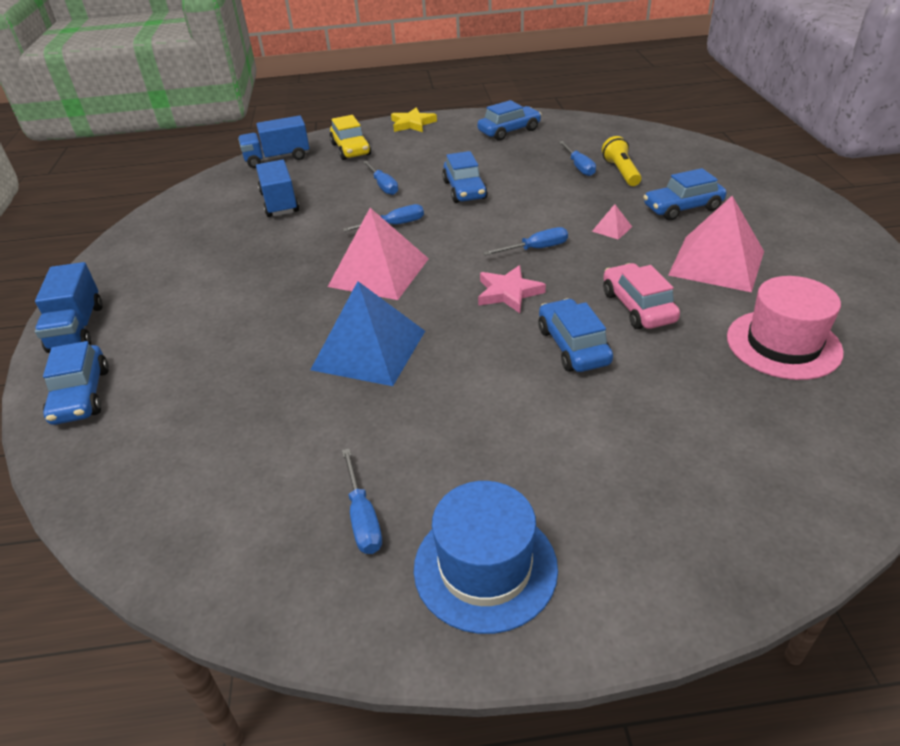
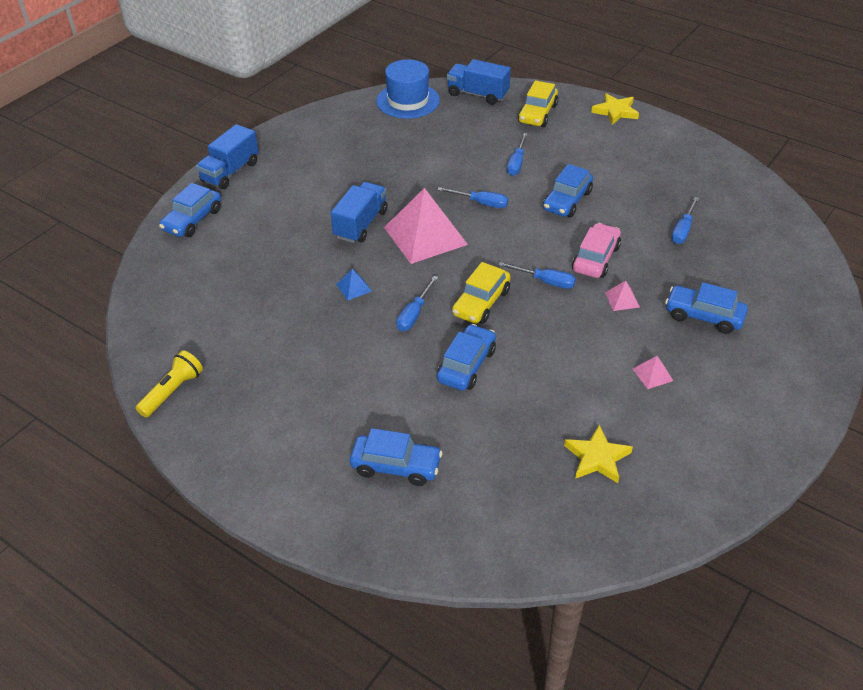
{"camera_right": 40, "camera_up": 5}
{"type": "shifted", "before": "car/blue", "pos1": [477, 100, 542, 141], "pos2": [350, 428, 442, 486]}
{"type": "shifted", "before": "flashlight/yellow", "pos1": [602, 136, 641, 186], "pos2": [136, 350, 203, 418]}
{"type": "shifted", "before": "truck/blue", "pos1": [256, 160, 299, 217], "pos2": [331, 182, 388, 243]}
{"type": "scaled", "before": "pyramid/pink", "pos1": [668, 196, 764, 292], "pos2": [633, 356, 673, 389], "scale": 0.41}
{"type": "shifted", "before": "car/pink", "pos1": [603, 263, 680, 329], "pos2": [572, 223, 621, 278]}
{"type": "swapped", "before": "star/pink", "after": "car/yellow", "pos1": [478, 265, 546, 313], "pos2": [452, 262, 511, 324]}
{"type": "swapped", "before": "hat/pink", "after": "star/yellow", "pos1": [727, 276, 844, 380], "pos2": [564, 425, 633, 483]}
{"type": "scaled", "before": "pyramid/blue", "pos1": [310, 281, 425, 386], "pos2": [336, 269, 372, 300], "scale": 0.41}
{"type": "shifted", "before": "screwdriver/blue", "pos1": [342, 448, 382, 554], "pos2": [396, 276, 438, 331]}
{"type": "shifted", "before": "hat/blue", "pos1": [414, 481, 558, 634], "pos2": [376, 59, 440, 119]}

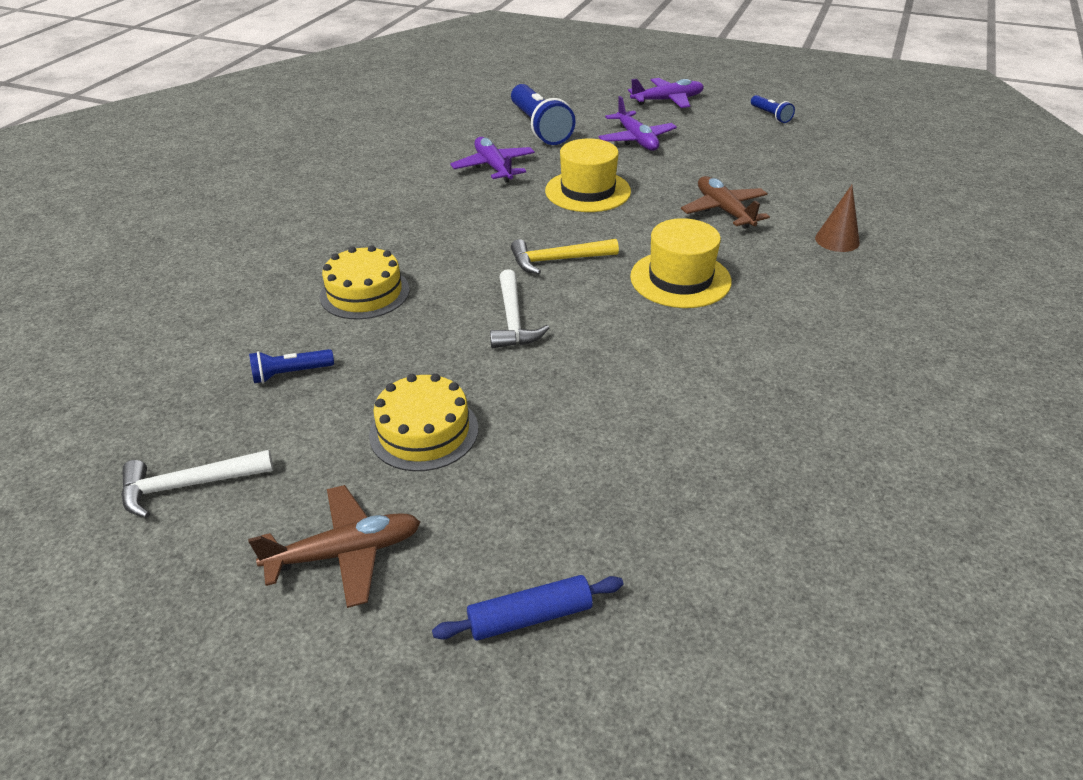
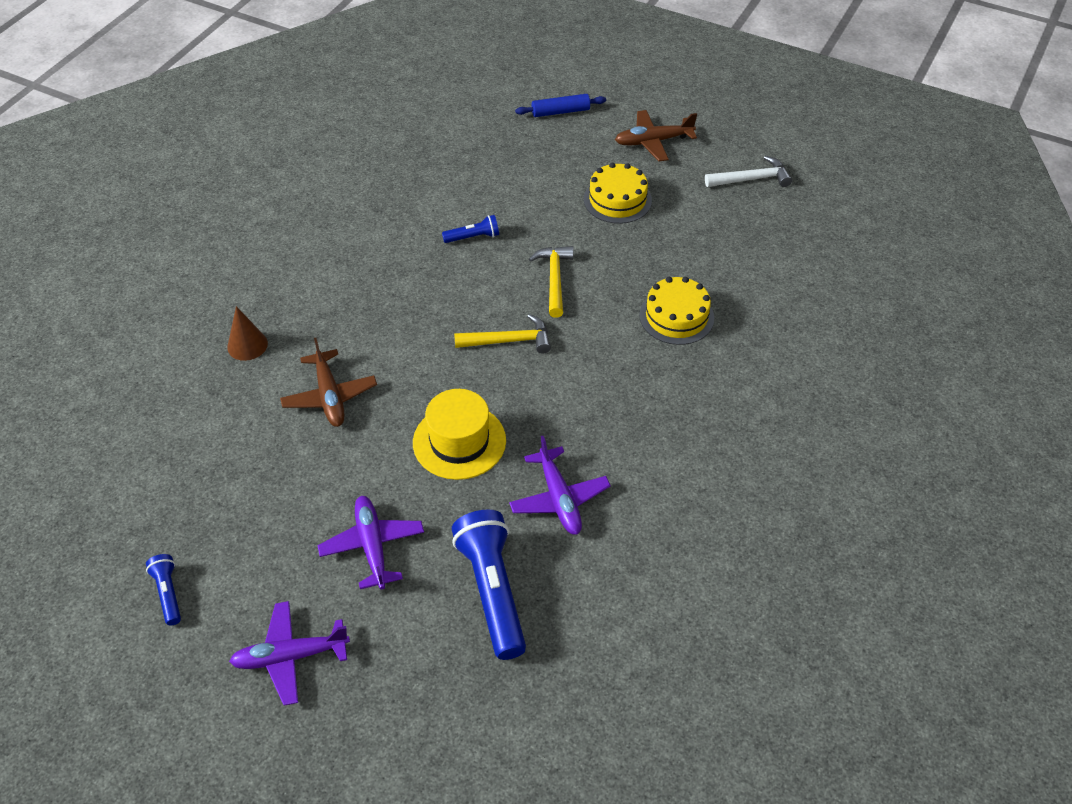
{"camera_right": -175, "camera_up": 10}
{"type": "gone", "before": "hat/yellow", "pos1": [630, 218, 732, 308]}
{"type": "repainted", "before": "hammer/white", "after": "hammer/yellow", "pos1": [490, 269, 549, 348], "pos2": [529, 246, 574, 318]}
{"type": "shifted", "before": "flashlight/blue", "pos1": [249, 349, 334, 383], "pos2": [442, 215, 499, 243]}

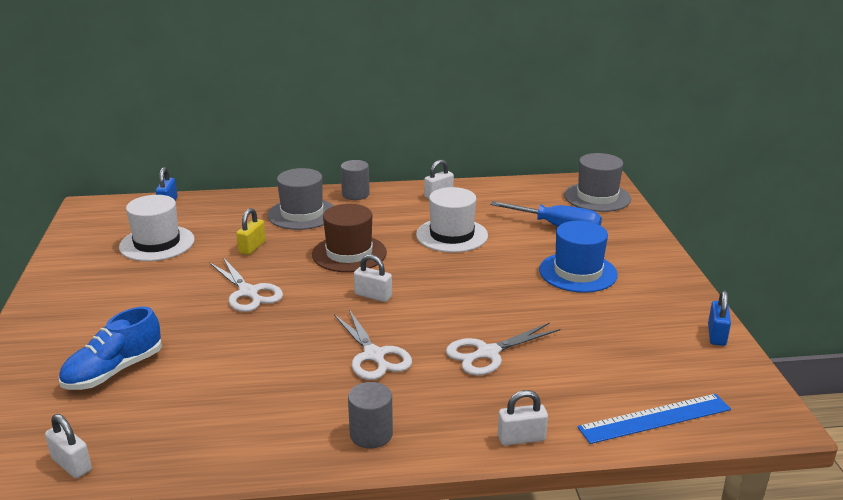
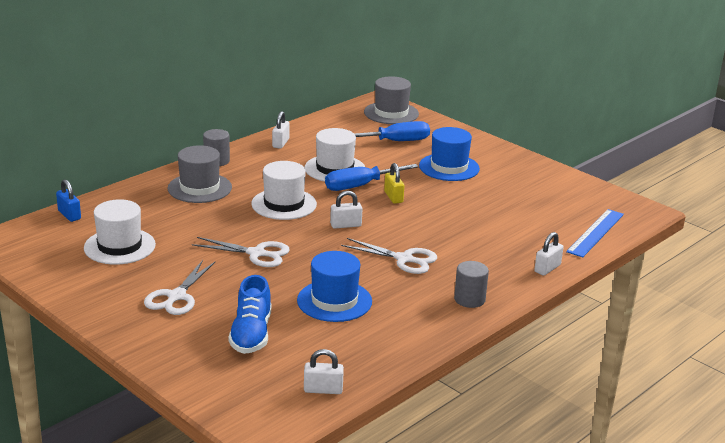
{"camera_right": -40, "camera_up": 0}
{"type": "repainted", "before": "hat/brown", "after": "hat/white", "pos1": [312, 204, 387, 272], "pos2": [251, 161, 317, 220]}
{"type": "shifted", "before": "padlock/yellow", "pos1": [236, 208, 266, 255], "pos2": [384, 163, 404, 204]}
{"type": "gone", "before": "padlock/blue", "pos1": [708, 290, 731, 346]}
{"type": "shifted", "before": "scissors/white", "pos1": [446, 322, 560, 375], "pos2": [144, 260, 215, 315]}
{"type": "new", "after": "screwdriver/blue", "pos2": [325, 164, 419, 191]}
{"type": "new", "after": "hat/blue", "pos2": [297, 251, 372, 322]}

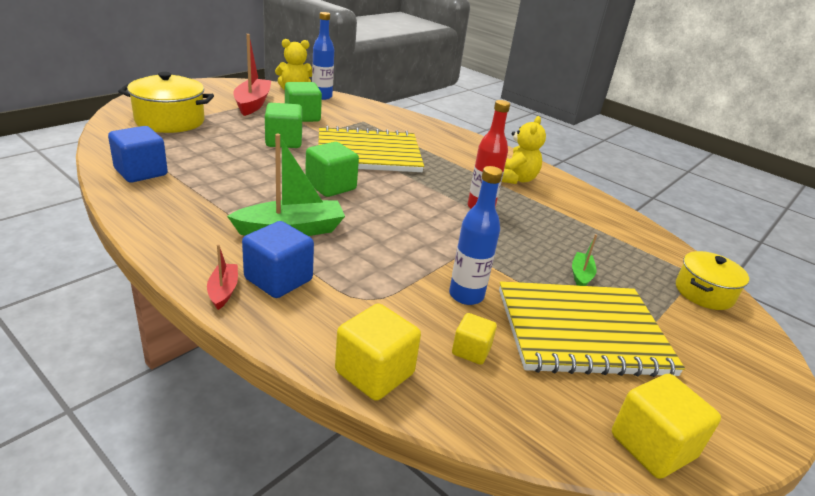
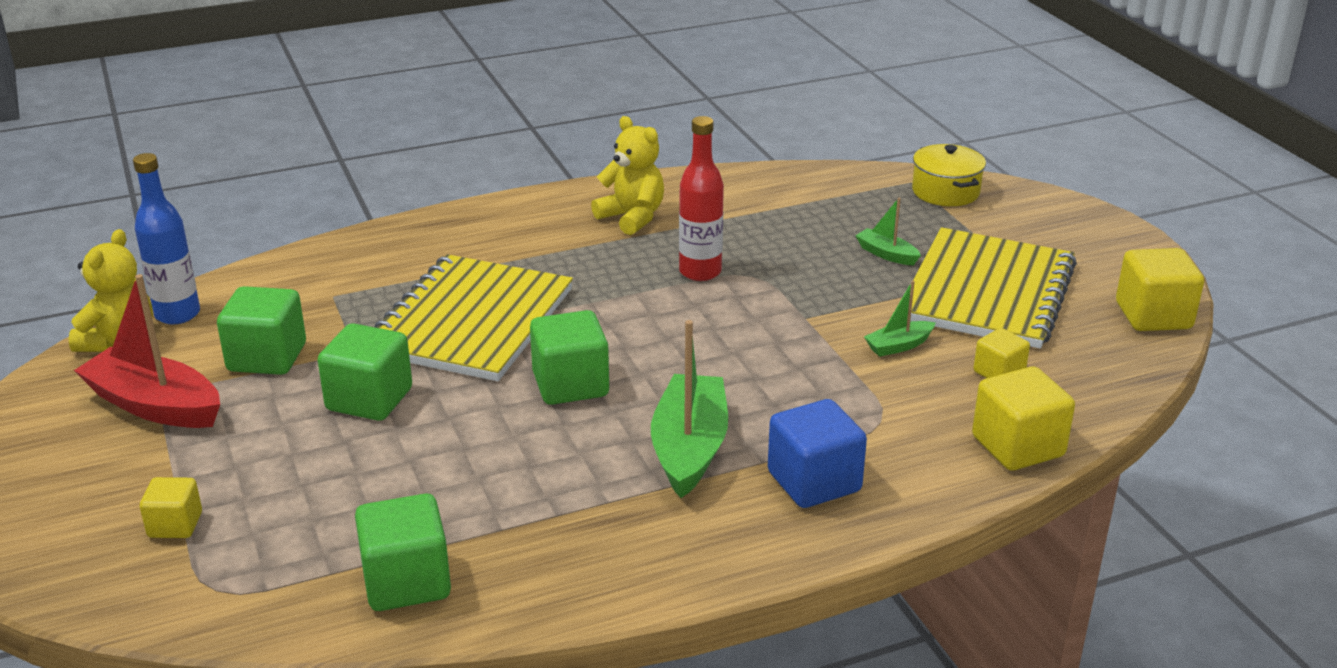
{"camera_right": -60, "camera_up": 0}
{"type": "swapped", "before": "pot/yellow", "after": "cube/yellow", "pos1": [118, 72, 214, 133], "pos2": [140, 477, 202, 538]}
{"type": "repainted", "before": "cube/blue", "after": "cube/green", "pos1": [108, 126, 168, 182], "pos2": [355, 493, 451, 611]}
{"type": "swapped", "before": "bottle/blue", "after": "boat/green", "pos1": [449, 166, 503, 305], "pos2": [864, 280, 936, 357]}
{"type": "gone", "before": "boat/red", "pos1": [207, 244, 238, 310]}

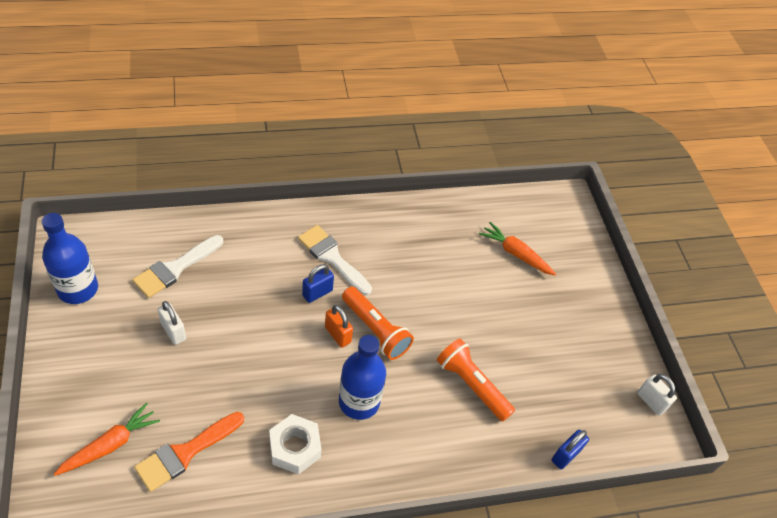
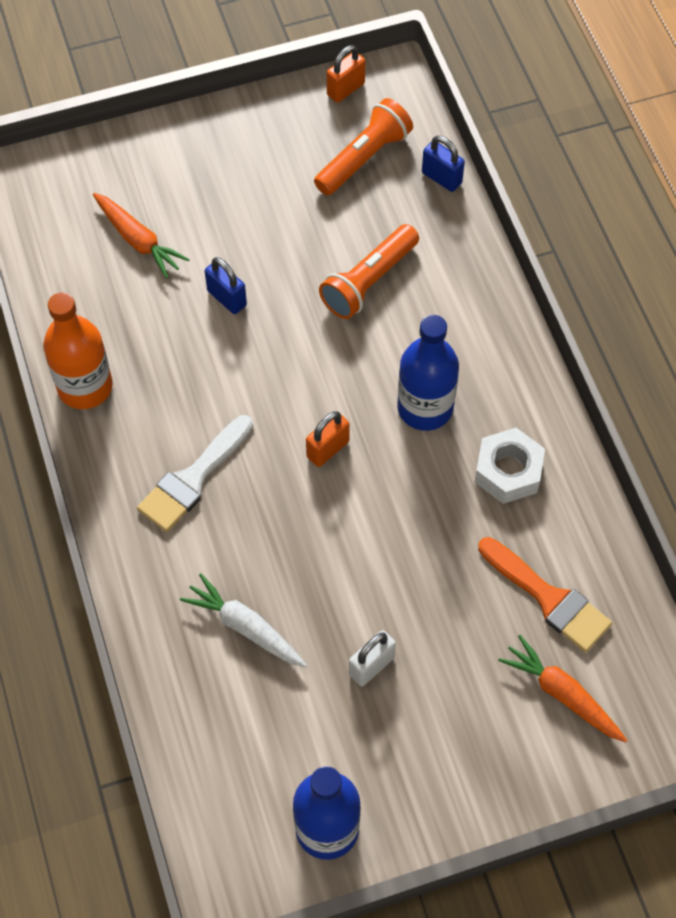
{"camera_right": -90, "camera_up": 10}
{"type": "rotated", "before": "carrot/orange", "pos1": [479, 222, 556, 276], "pos2": [93, 193, 190, 279], "turn": -75}
{"type": "gone", "before": "brush/white", "pos1": [132, 235, 223, 298]}
{"type": "shifted", "before": "padlock/blue", "pos1": [302, 264, 334, 303], "pos2": [205, 257, 247, 314]}
{"type": "shifted", "before": "flashlight/orange", "pos1": [342, 287, 414, 360], "pos2": [314, 98, 413, 195]}
{"type": "repainted", "before": "padlock/white", "after": "padlock/orange", "pos1": [637, 374, 677, 416], "pos2": [327, 45, 365, 103]}
{"type": "new", "after": "bottle/orange", "pos2": [43, 293, 113, 409]}
{"type": "new", "after": "carrot/white", "pos2": [180, 573, 307, 667]}

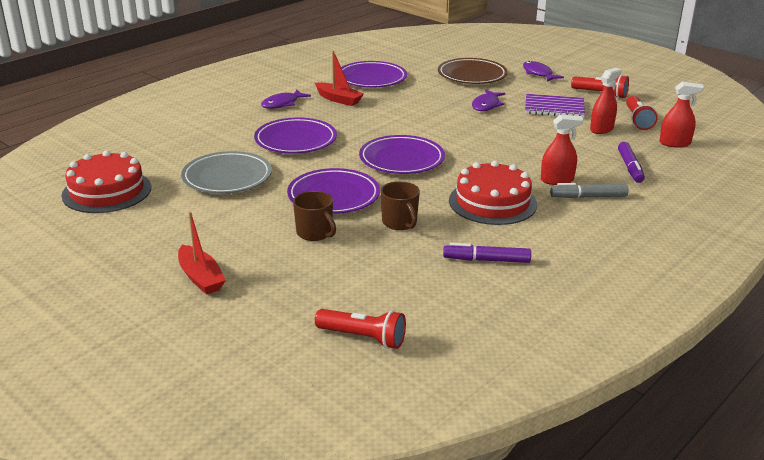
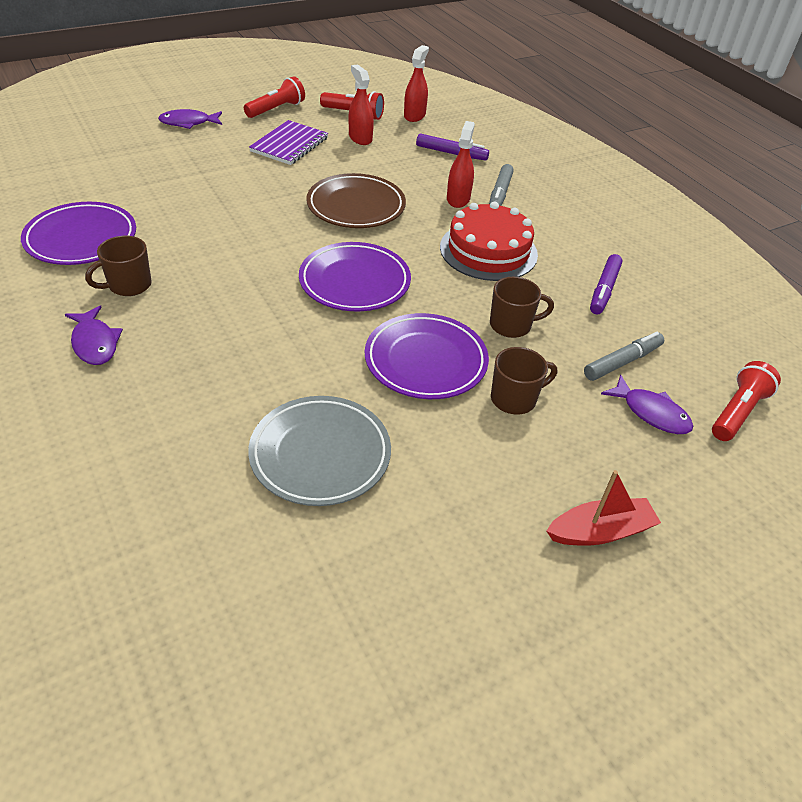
{"camera_right": -75, "camera_up": 15}
{"type": "swapped", "before": "boat/red", "after": "mug/brown", "pos1": [315, 51, 364, 106], "pos2": [85, 236, 152, 296]}
{"type": "shifted", "before": "plate/brown", "pos1": [438, 58, 508, 84], "pos2": [306, 173, 406, 228]}
{"type": "shifted", "before": "fish/purple", "pos1": [472, 90, 506, 111], "pos2": [601, 375, 693, 434]}
{"type": "gone", "before": "plate/purple", "pos1": [254, 117, 337, 154]}
{"type": "gone", "before": "cake/red", "pos1": [61, 150, 151, 213]}
{"type": "new", "after": "marker/grey", "pos2": [584, 332, 664, 381]}

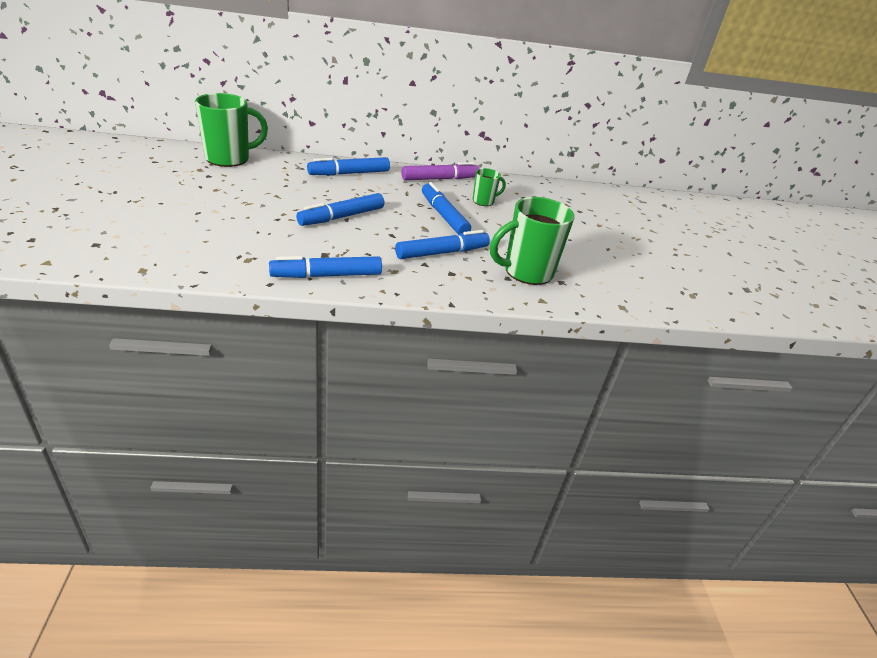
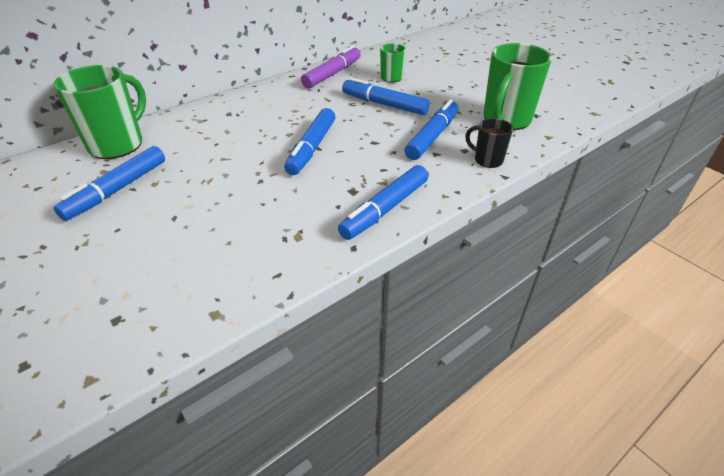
{"camera_right": -30, "camera_up": 5}
{"type": "shifted", "before": "marker/blue", "pos1": [307, 157, 390, 175], "pos2": [54, 146, 165, 221]}
{"type": "new", "after": "mug/black", "pos2": [465, 118, 513, 168]}

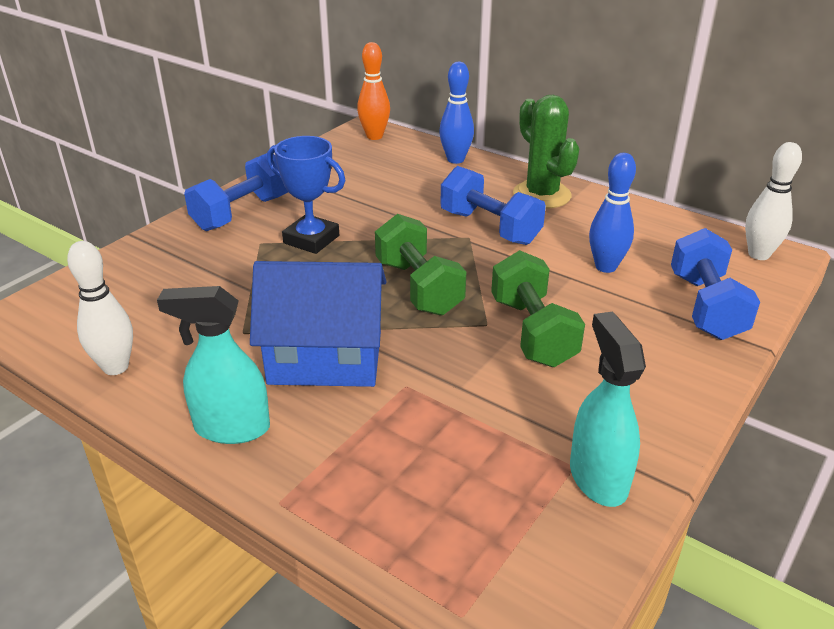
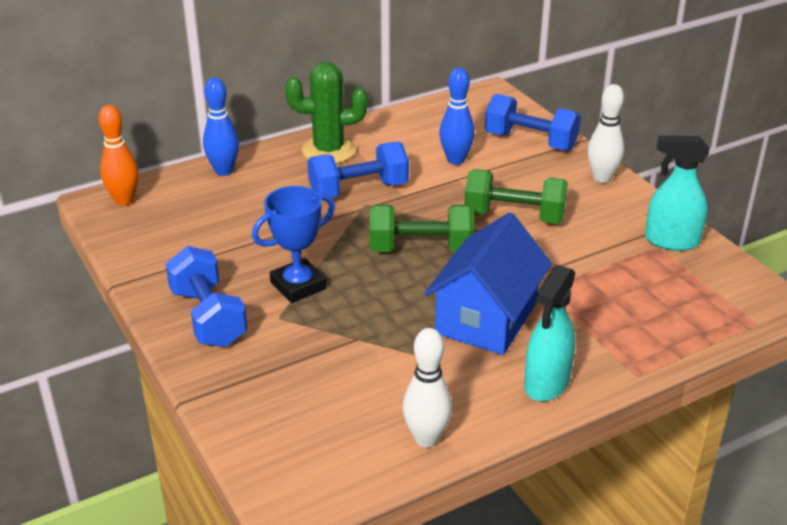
{"camera_right": -65, "camera_up": 0}
{"type": "shifted", "before": "bowling pin/white", "pos1": [745, 142, 802, 260], "pos2": [588, 84, 624, 183]}

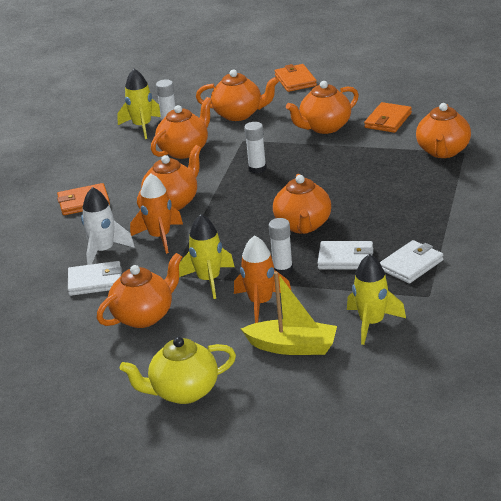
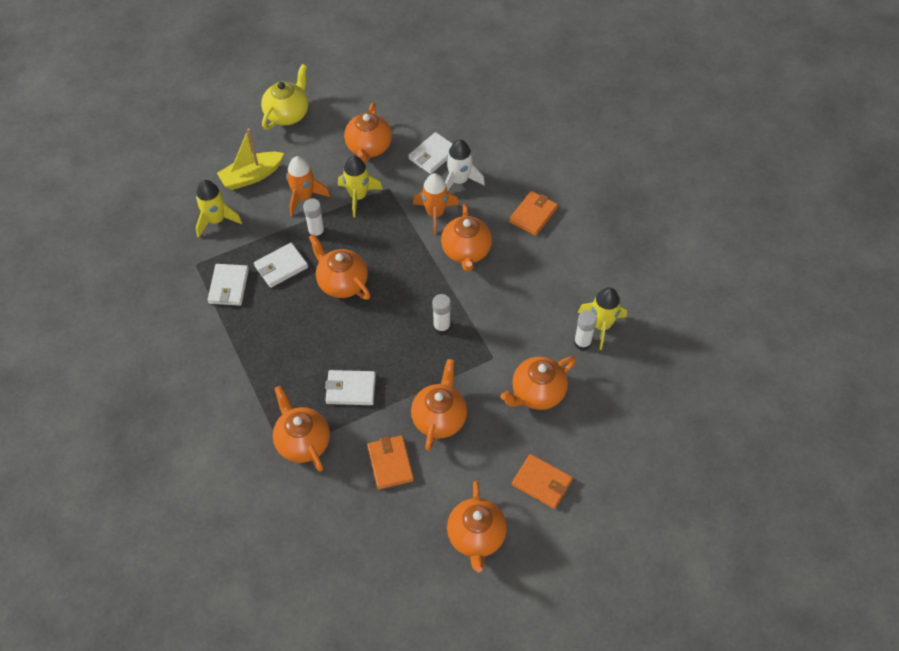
{"camera_right": 135, "camera_up": 25}
{"type": "shifted", "before": "teapot/orange", "pos1": [151, 97, 212, 159], "pos2": [447, 481, 507, 572]}
{"type": "new", "after": "wallet/white", "pos2": [325, 370, 376, 405]}

